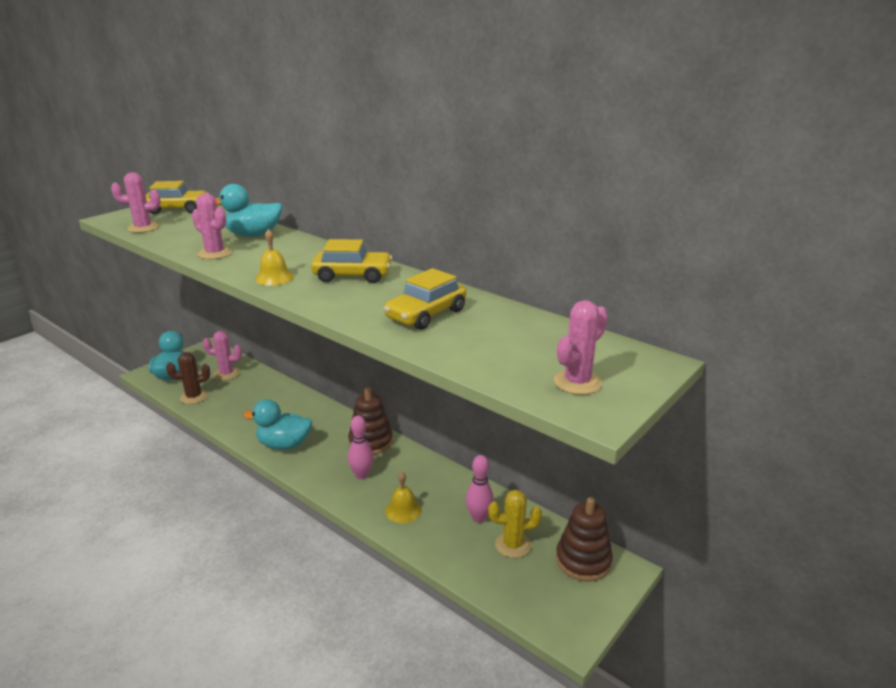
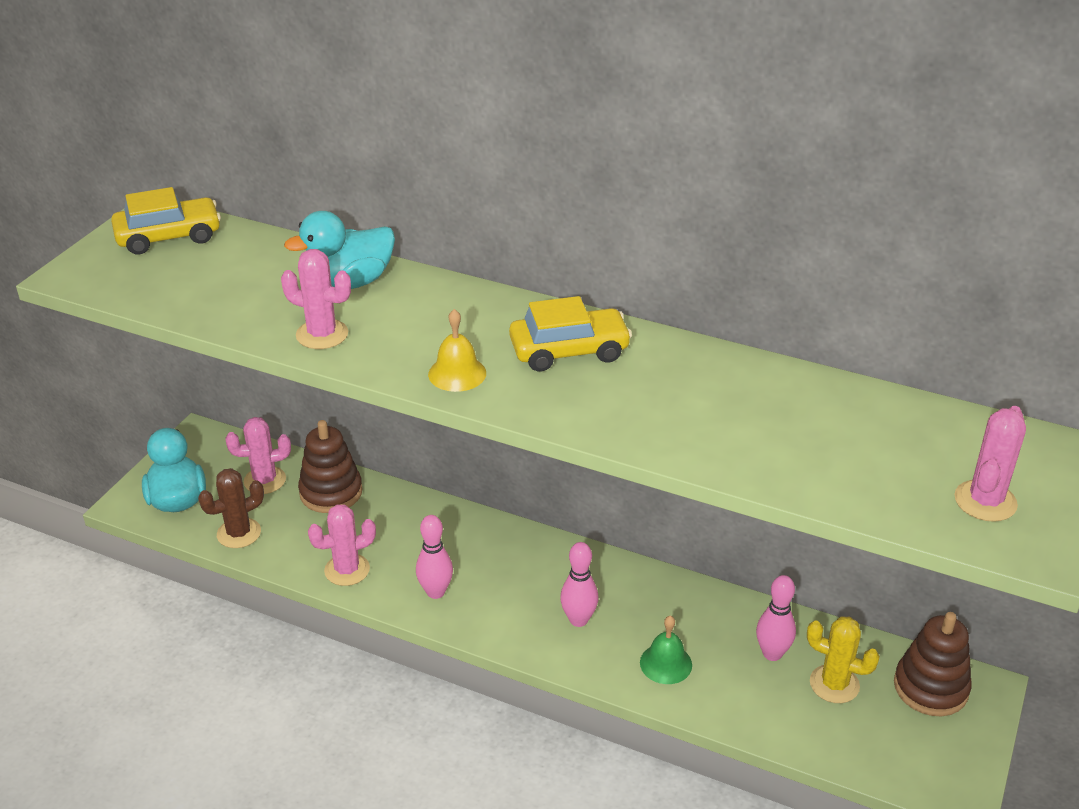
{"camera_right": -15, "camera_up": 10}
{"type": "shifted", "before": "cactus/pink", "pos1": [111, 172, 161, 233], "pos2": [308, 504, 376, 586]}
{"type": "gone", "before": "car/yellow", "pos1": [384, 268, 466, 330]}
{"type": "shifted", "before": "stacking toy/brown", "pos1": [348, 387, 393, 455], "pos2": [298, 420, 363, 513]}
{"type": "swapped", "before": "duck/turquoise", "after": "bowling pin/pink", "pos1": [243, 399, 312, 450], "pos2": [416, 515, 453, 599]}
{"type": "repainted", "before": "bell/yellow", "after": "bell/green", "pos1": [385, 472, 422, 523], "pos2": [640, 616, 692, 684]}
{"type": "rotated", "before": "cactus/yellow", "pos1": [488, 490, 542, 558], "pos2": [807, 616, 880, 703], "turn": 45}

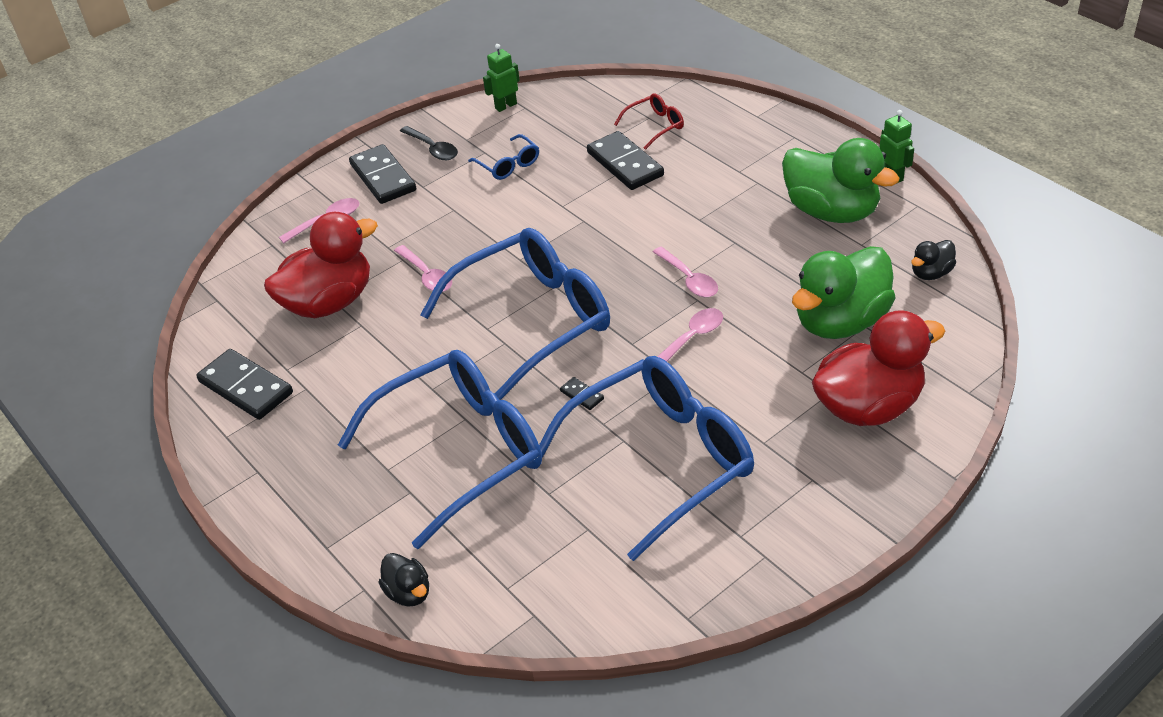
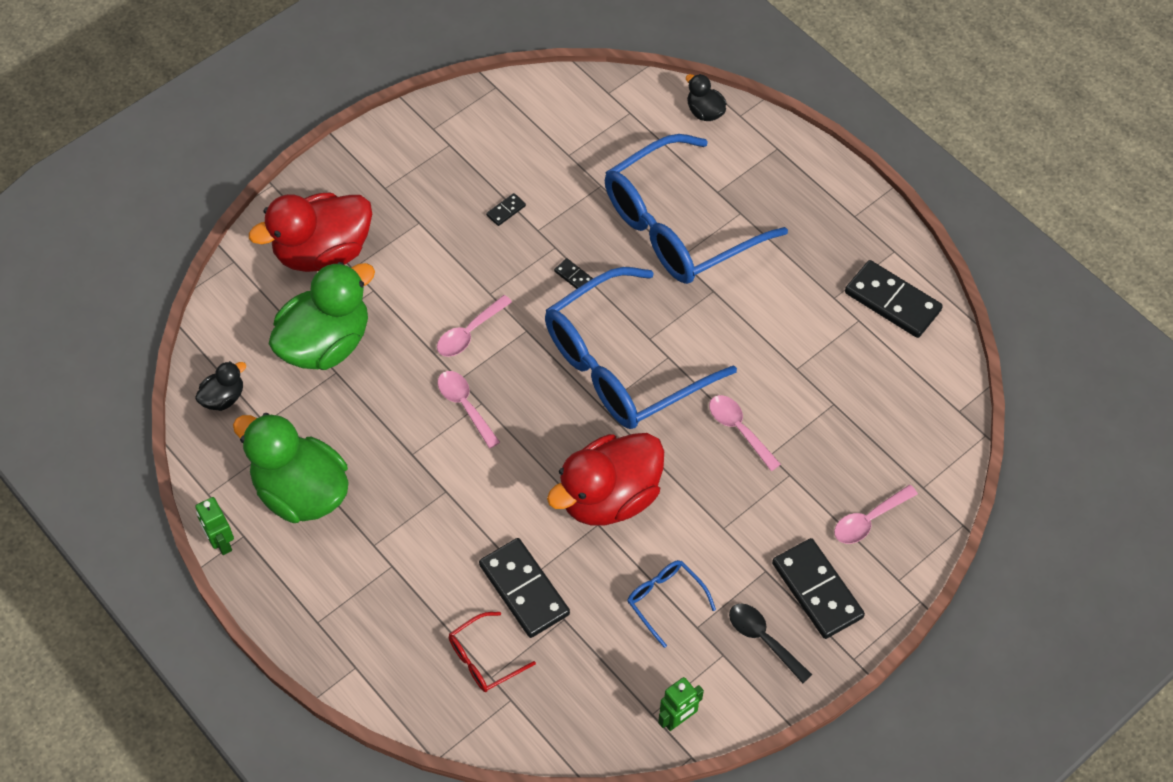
{"camera_right": 175, "camera_up": 15}
{"type": "shifted", "before": "duck/red", "pos1": [264, 212, 378, 318], "pos2": [547, 433, 664, 526]}
{"type": "swapped", "before": "glasses/blue", "after": "domino/black", "pos1": [539, 356, 754, 561], "pos2": [486, 193, 526, 226]}

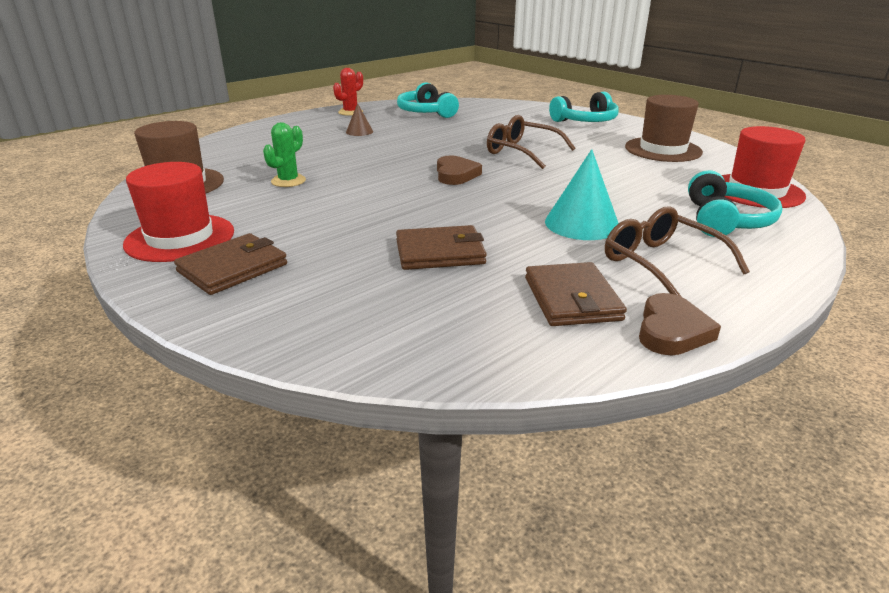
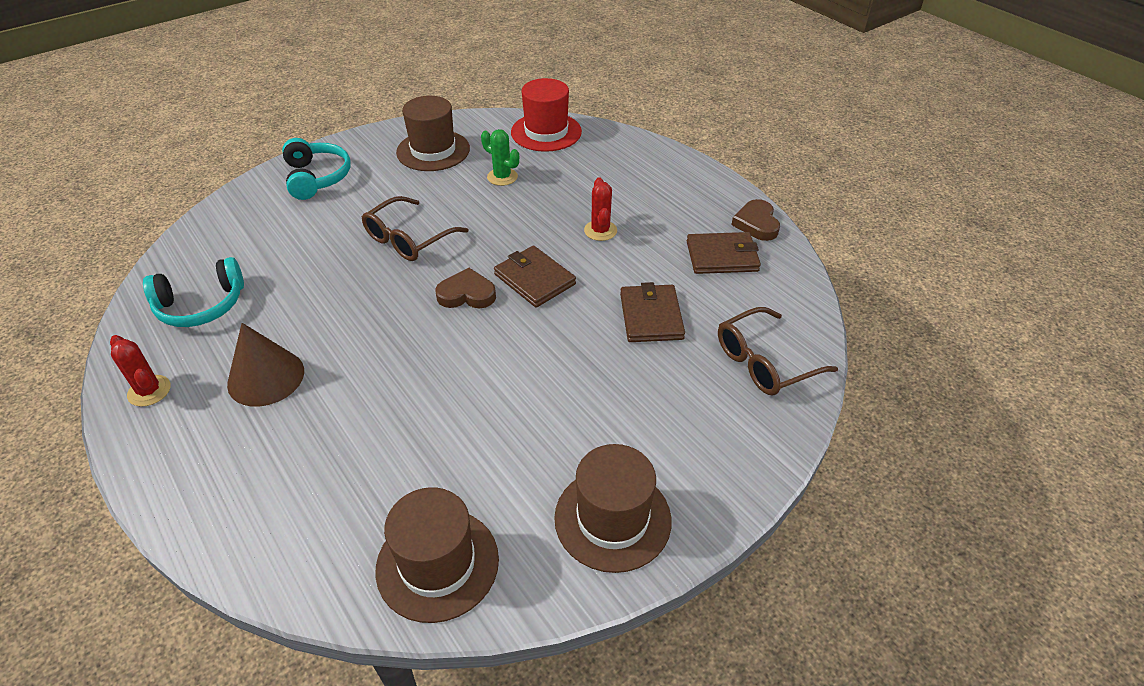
{"camera_right": -85, "camera_up": 15}
{"type": "scaled", "before": "cone/brown", "pos1": [346, 103, 373, 136], "pos2": [227, 323, 304, 407], "scale": 1.87}
{"type": "shifted", "before": "cactus/green", "pos1": [263, 122, 306, 187], "pos2": [481, 129, 519, 186]}
{"type": "swapped", "before": "cone/turquoise", "after": "cactus/red", "pos1": [545, 149, 619, 240], "pos2": [584, 177, 617, 241]}
{"type": "repainted", "before": "hat/red", "after": "hat/brown", "pos1": [123, 162, 234, 262], "pos2": [554, 444, 672, 573]}
{"type": "gone", "before": "headphones/turquoise", "pos1": [688, 170, 783, 237]}
{"type": "shifted", "before": "glasses/brown", "pos1": [605, 206, 750, 297], "pos2": [718, 307, 838, 396]}
{"type": "shifted", "before": "wallet/brown", "pos1": [174, 233, 287, 295], "pos2": [494, 245, 576, 308]}
{"type": "rotated", "before": "heart/brown", "pos1": [639, 293, 721, 356], "pos2": [731, 199, 780, 241], "turn": -120}

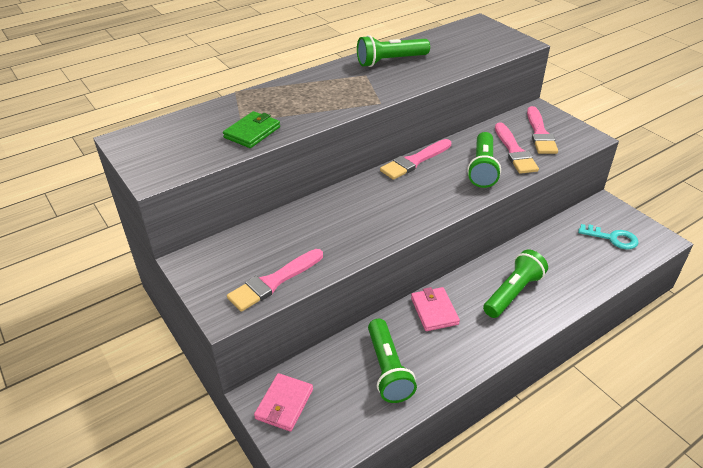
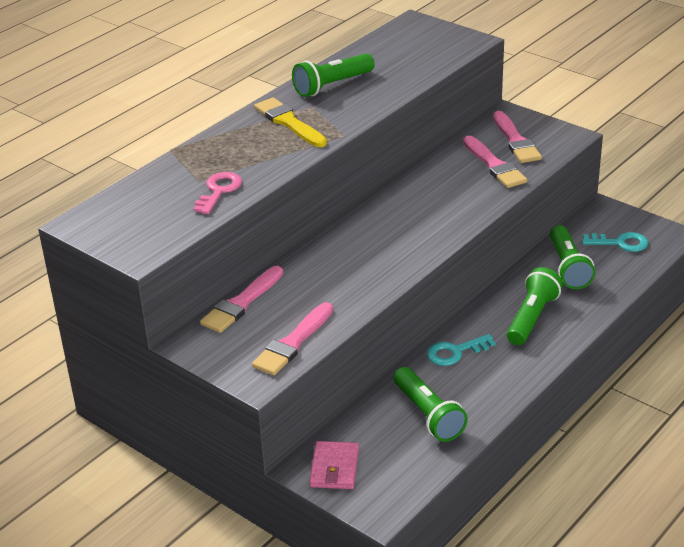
{"camera_right": -15, "camera_up": -5}
{"type": "swapped", "before": "wallet/green", "after": "key/pink", "pos1": [223, 111, 280, 148], "pos2": [194, 172, 242, 214]}
{"type": "shifted", "before": "flashlight/green", "pos1": [467, 132, 501, 188], "pos2": [550, 225, 595, 289]}
{"type": "shifted", "before": "brush/pink", "pos1": [380, 139, 451, 180], "pos2": [200, 266, 283, 333]}
{"type": "swapped", "before": "wallet/pink", "after": "key/turquoise", "pos1": [411, 287, 460, 331], "pos2": [427, 334, 496, 366]}
{"type": "new", "after": "brush/yellow", "pos2": [254, 97, 327, 147]}

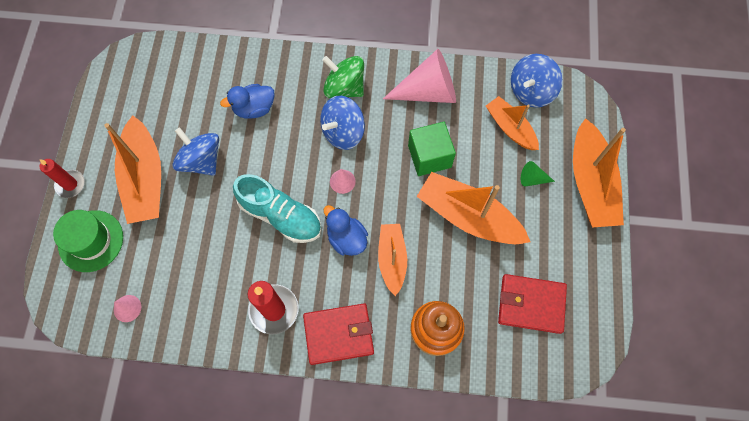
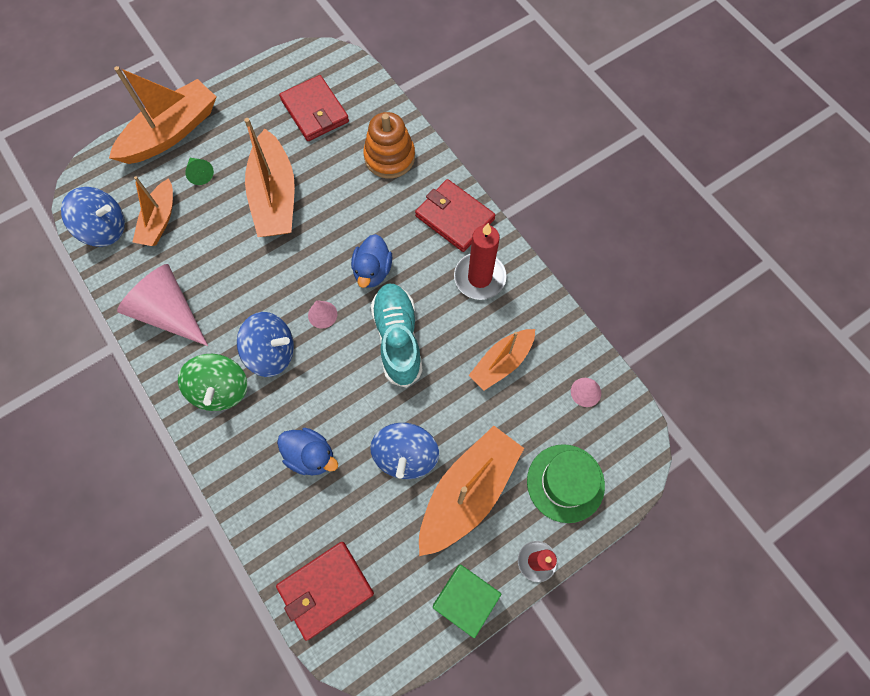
{"camera_right": -130, "camera_up": 0}
{"type": "shifted", "before": "cube/green", "pos1": [408, 122, 456, 176], "pos2": [433, 564, 501, 638]}
{"type": "shifted", "before": "boat/orange", "pos1": [378, 224, 407, 296], "pos2": [468, 329, 535, 391]}
{"type": "new", "after": "wallet/red", "pos2": [276, 542, 374, 641]}

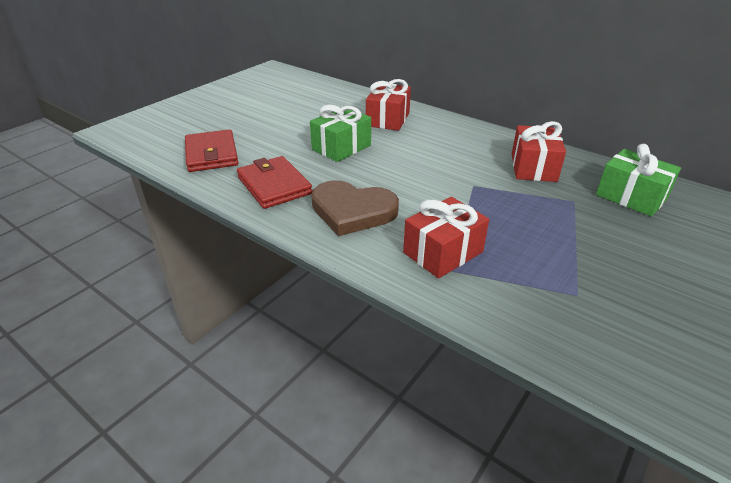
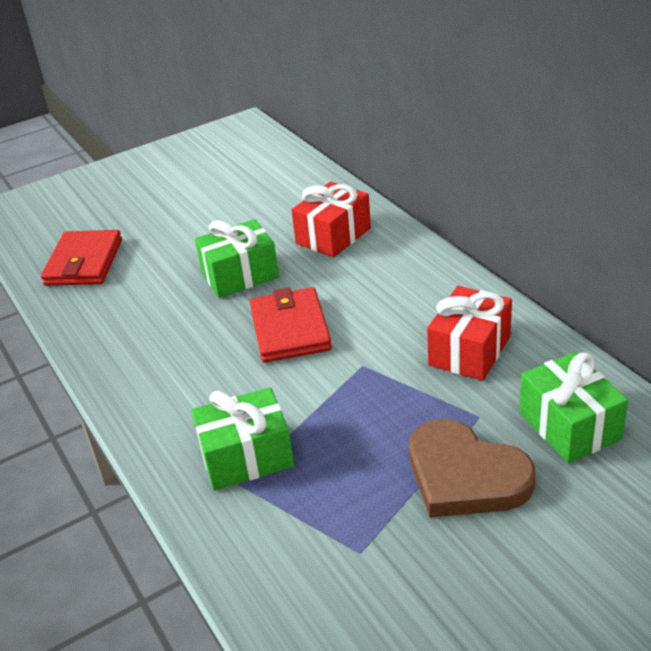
{"camera_right": 25, "camera_up": 0}
{"type": "shifted", "before": "wallet/red", "pos1": [237, 156, 312, 209], "pos2": [250, 287, 332, 363]}
{"type": "shifted", "before": "heart/brown", "pos1": [311, 180, 399, 236], "pos2": [409, 419, 536, 518]}
{"type": "repainted", "before": "gift/red", "after": "gift/green", "pos1": [403, 197, 489, 278], "pos2": [192, 387, 294, 490]}

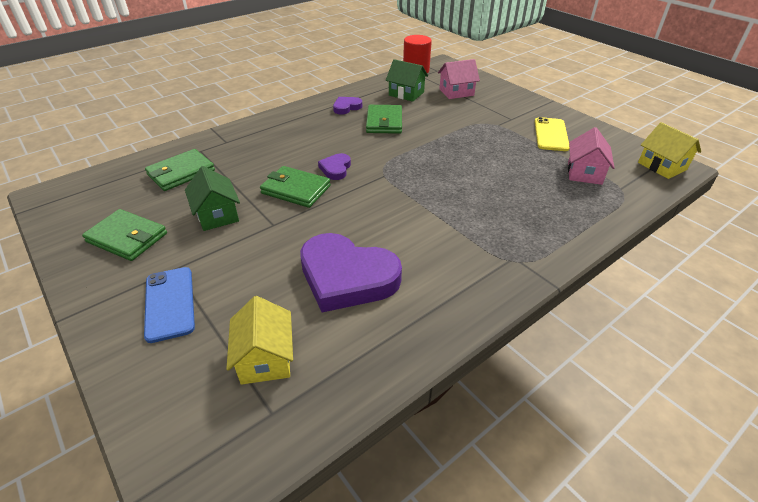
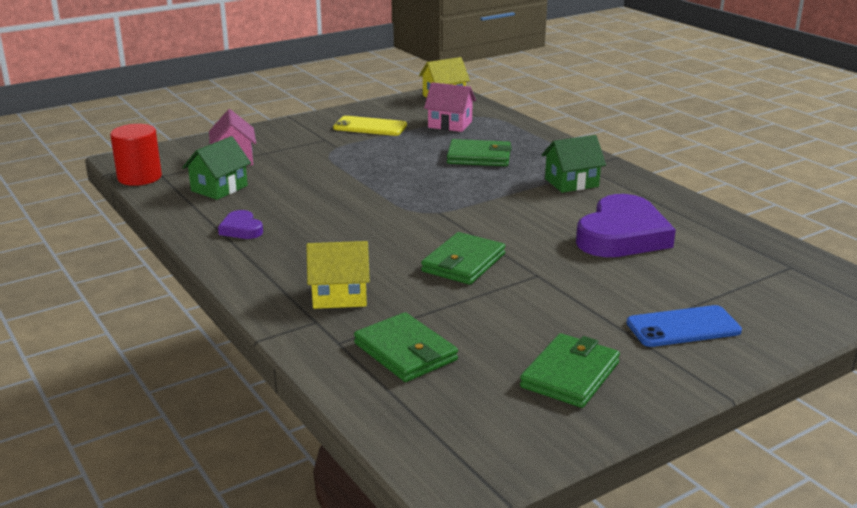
{"camera_right": -85, "camera_up": -15}
{"type": "shifted", "before": "wallet/green", "pos1": [366, 105, 402, 134], "pos2": [447, 139, 512, 166]}
{"type": "gone", "before": "heart/purple", "pos1": [318, 153, 351, 180]}
{"type": "shifted", "before": "house/green", "pos1": [185, 166, 240, 231], "pos2": [542, 135, 606, 193]}
{"type": "shifted", "before": "house/yellow", "pos1": [226, 296, 293, 385], "pos2": [306, 241, 370, 309]}

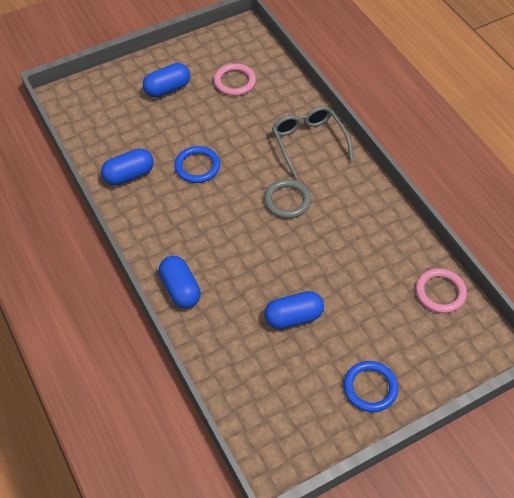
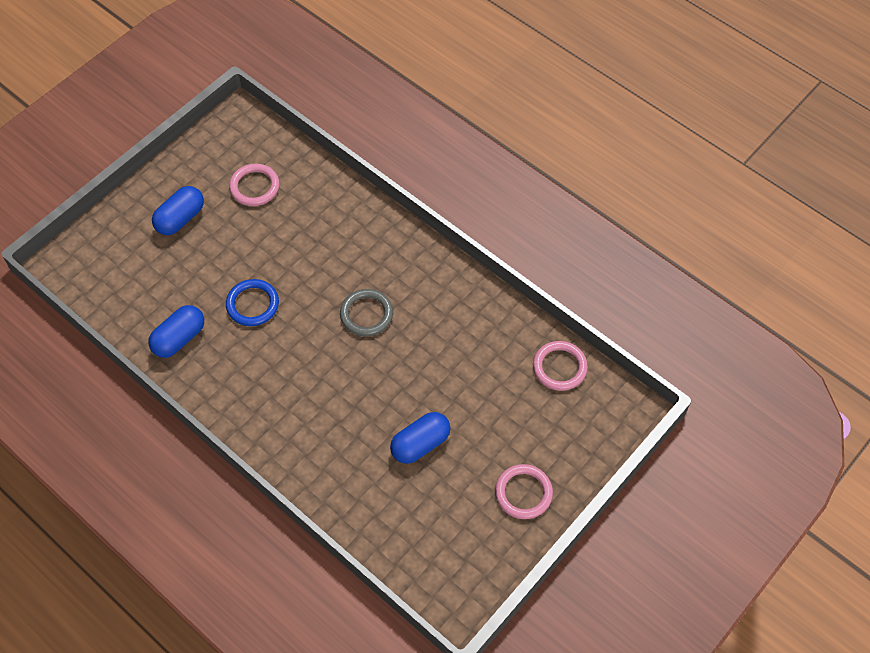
{"camera_right": -20, "camera_up": 5}
{"type": "gone", "before": "glasses/grey", "pos1": [272, 106, 353, 179]}
{"type": "gone", "before": "capsule/blue", "pos1": [159, 256, 201, 308]}
{"type": "repainted", "before": "ring/blue", "after": "ring/pink", "pos1": [343, 361, 398, 412], "pos2": [495, 464, 553, 519]}

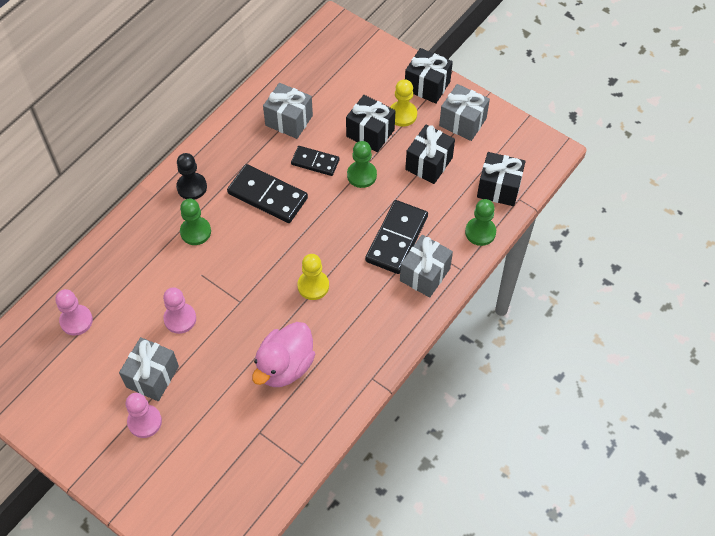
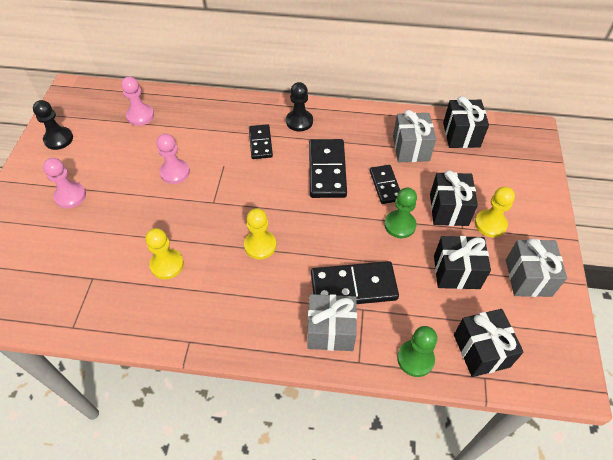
{"camera_right": 60, "camera_up": -5}
{"type": "shifted", "before": "gift/black", "pos1": [405, 48, 453, 104], "pos2": [443, 96, 489, 148]}
{"type": "swapped", "before": "pawn/green", "after": "domino/black", "pos1": [180, 199, 211, 245], "pos2": [249, 124, 273, 159]}
{"type": "swapped", "before": "duck/pink", "after": "pawn/yellow", "pos1": [252, 322, 315, 387], "pos2": [145, 228, 184, 279]}
{"type": "gone", "before": "gift/grey", "pos1": [119, 337, 179, 401]}
{"type": "new", "after": "pawn/black", "pos2": [33, 100, 73, 150]}

